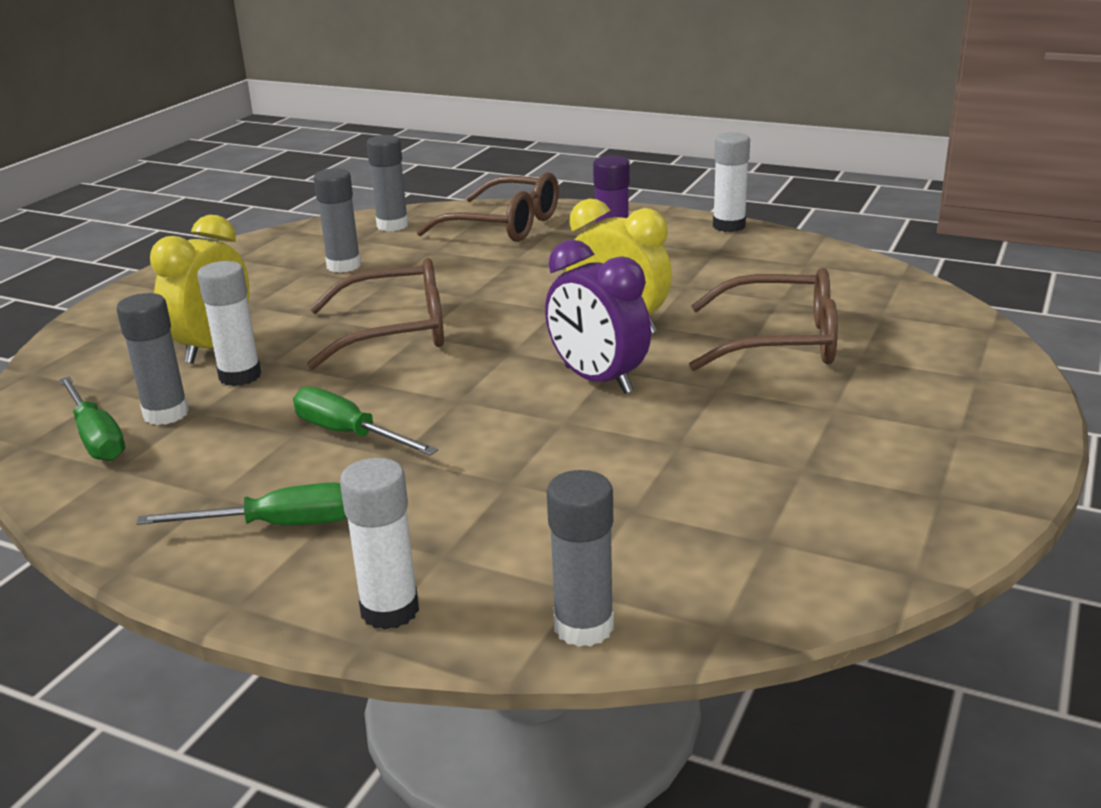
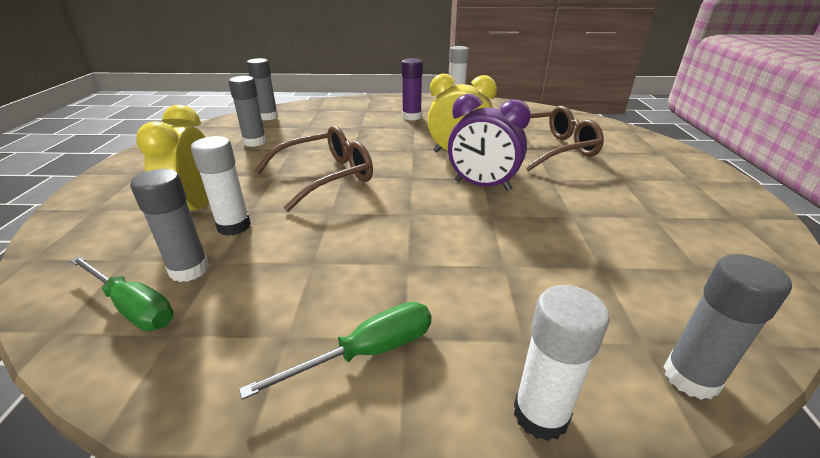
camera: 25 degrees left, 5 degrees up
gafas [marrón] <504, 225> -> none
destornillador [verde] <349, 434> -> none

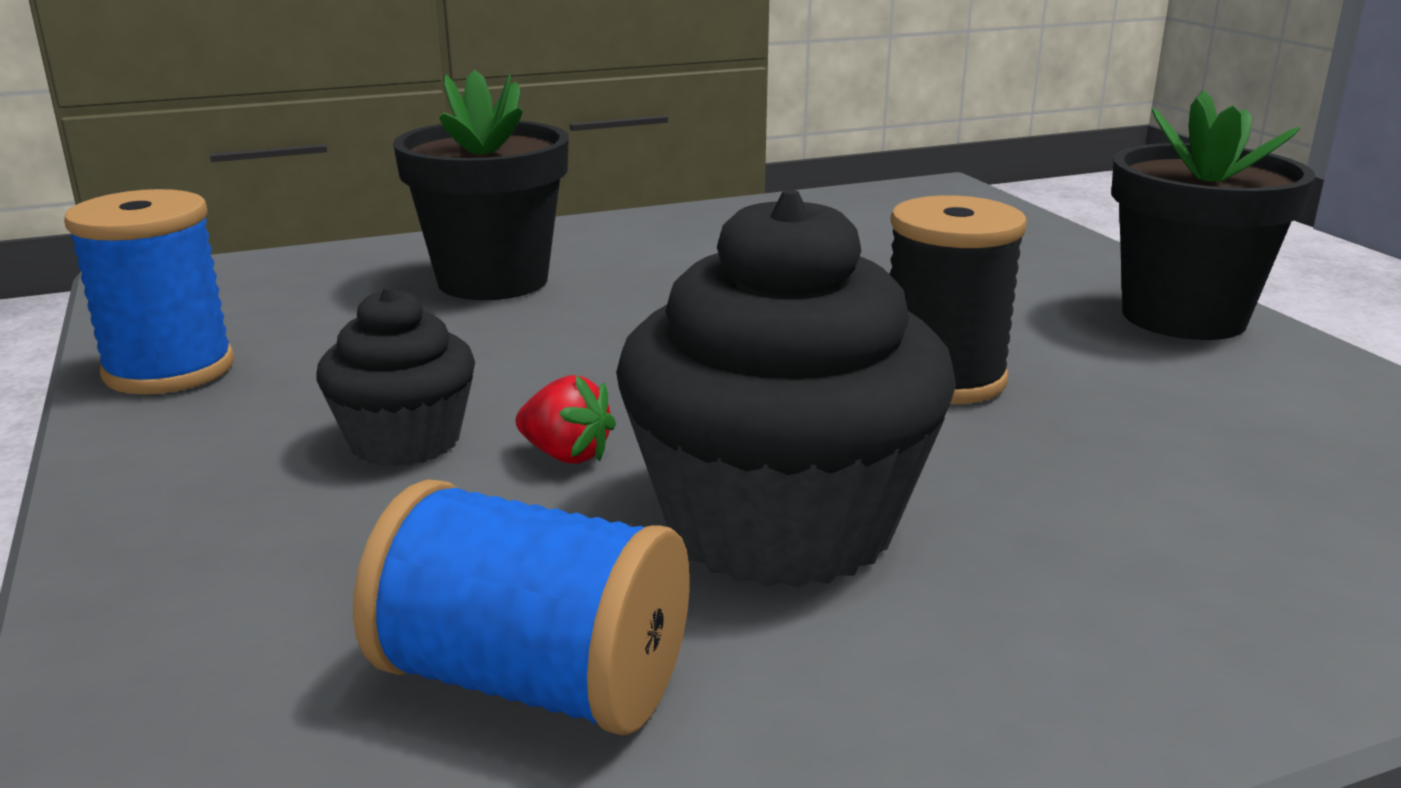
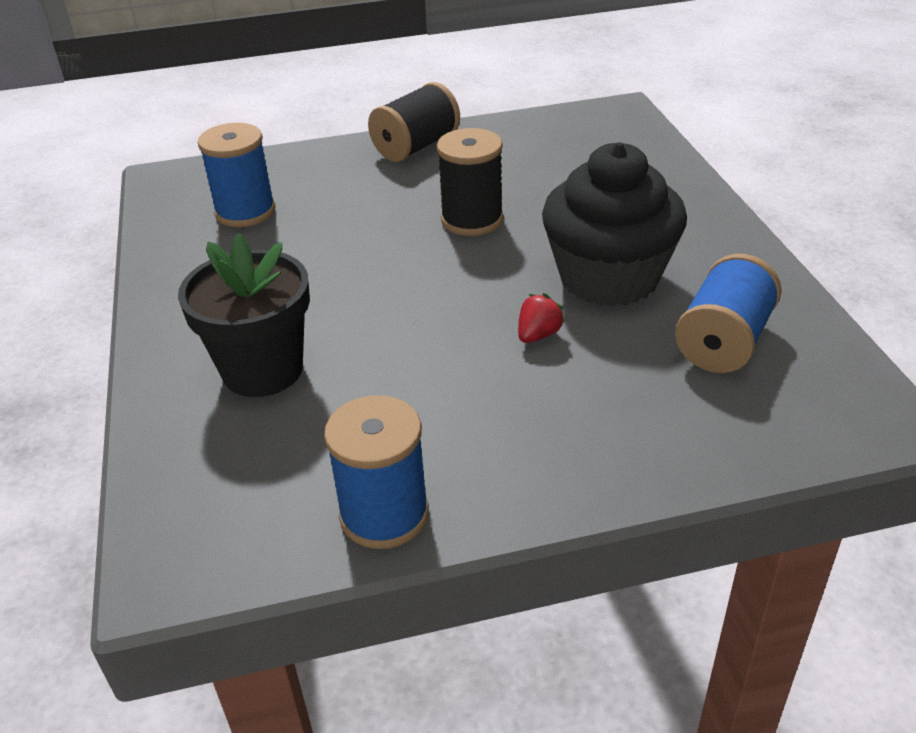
camera: 80 degrees left, 15 degrees up
maceta [negro] <1183, 317> -> carrete [negro] <416, 147>
magdalena [negro] <405, 441> -> none
none -> carrete [azul] <245, 212>

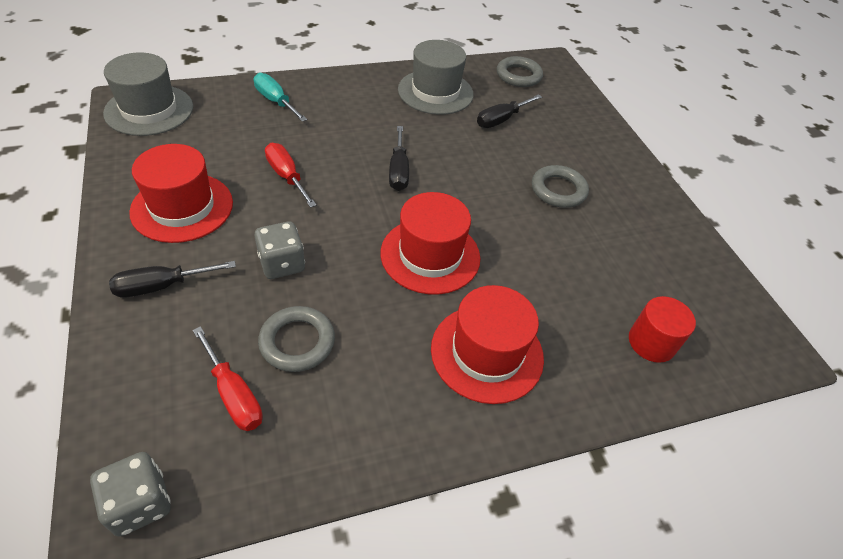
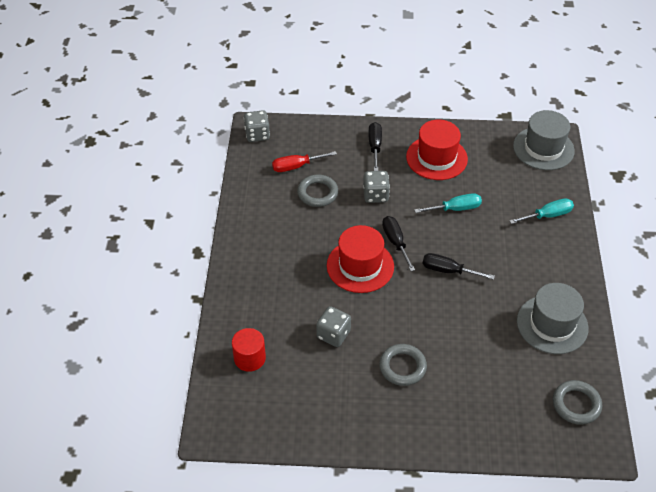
camera: 115 degrees right, 0 degrees up
destornillador [negro] <501, 120> -> destornillador [negro] <395, 242>, relocated
destornillador [rojo] <287, 176> -> destornillador [turquesa] <455, 209>
sombrero [rojo] <487, 353> -> none
none -> dado [gris] <333, 334>

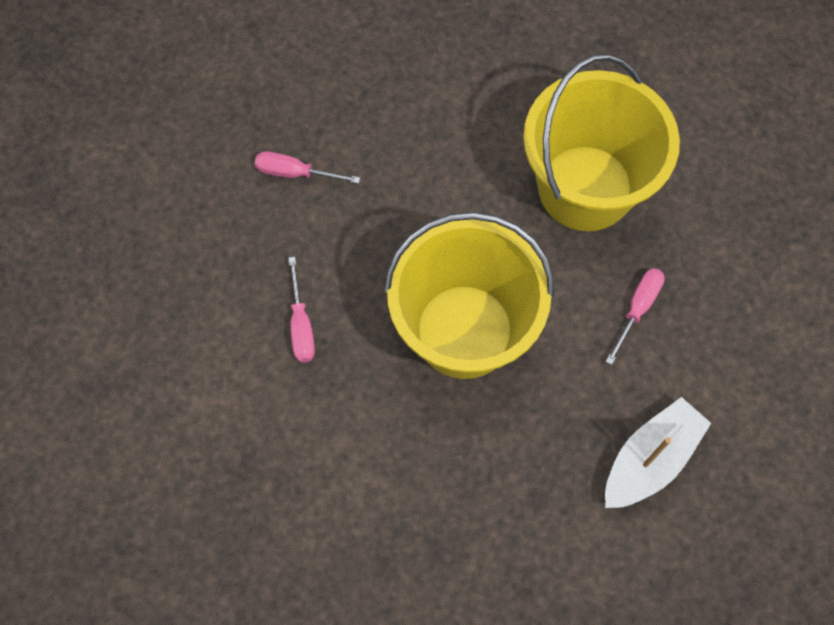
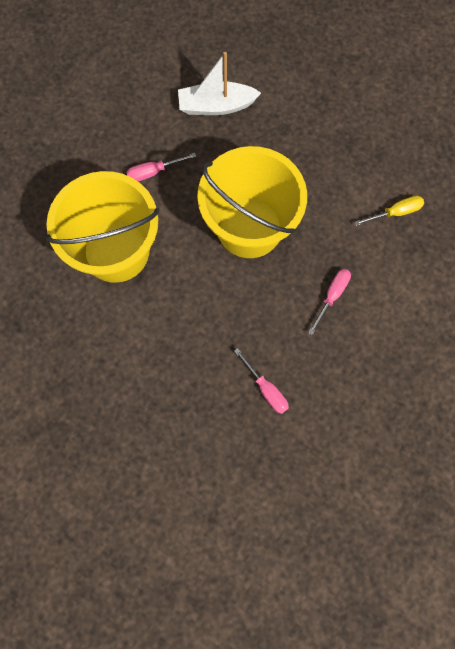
camera: 140 degrees left, 5 degrees up
none -> destornillador [amarillo] <395, 212>

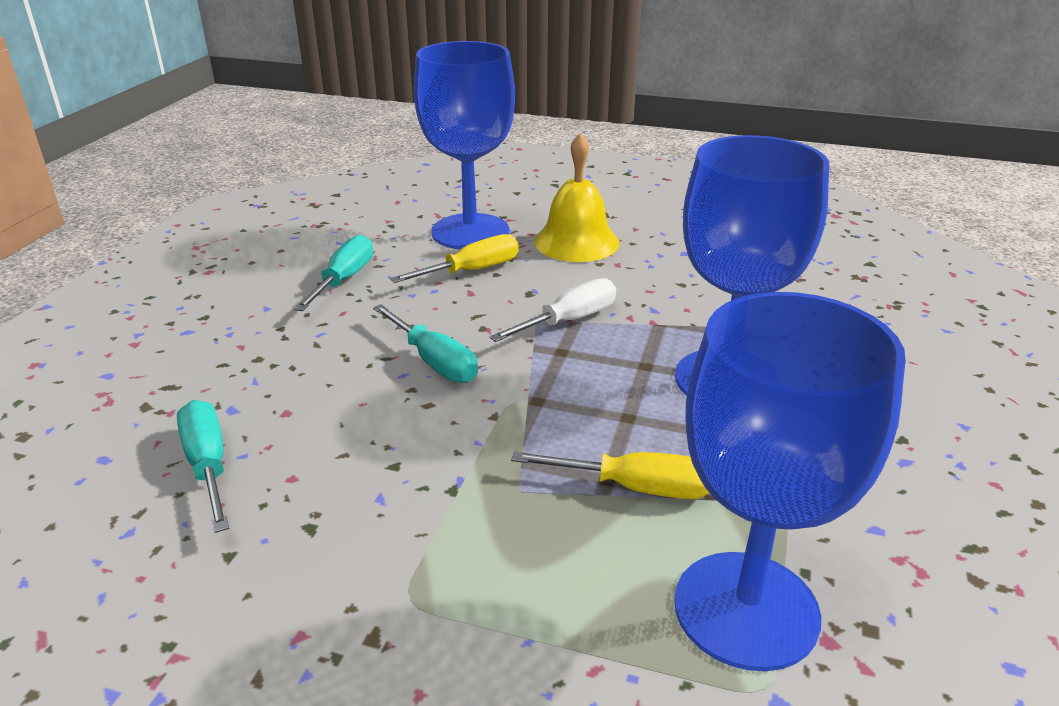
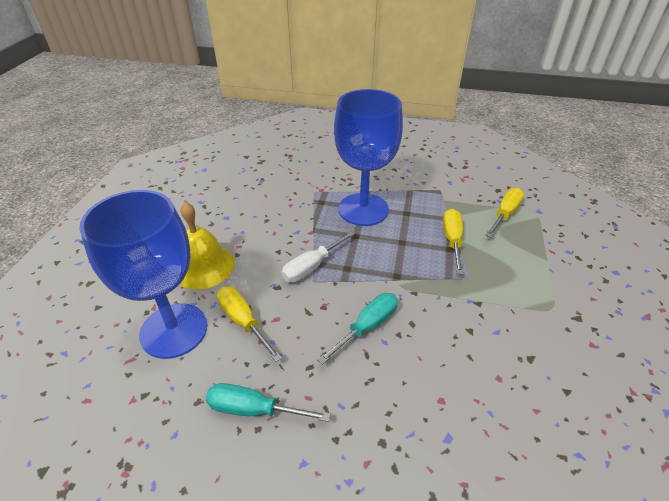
camera: 95 degrees left, 10 degrees up
destornillador [blanco] <568, 321> -> destornillador [blanco] <312, 266>, 90 degrees counterclockwise
copa [azul] <746, 609> -> destornillador [amarillo] <505, 214>
destornillador [turquesa] <208, 466> -> none

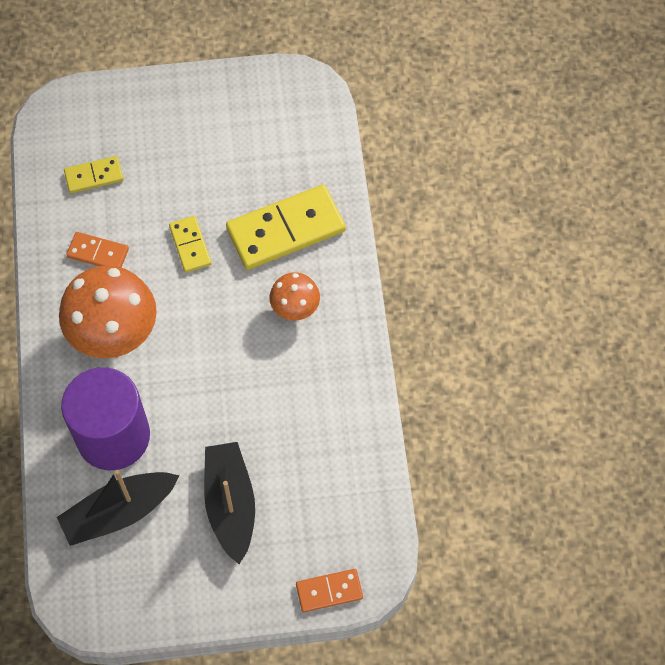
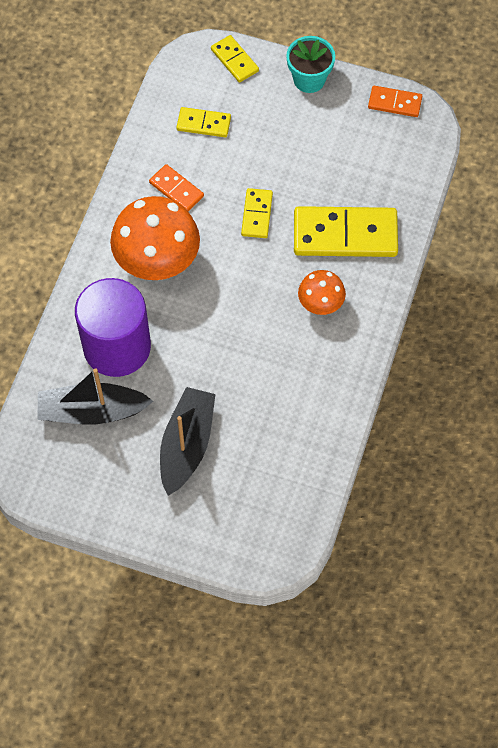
camera: 25 degrees right, 0 degrees up
ficha de dominó [naranja] <329, 591> -> ficha de dominó [naranja] <395, 103>, relocated
none -> ficha de dominó [amarillo] <234, 60>
none -> maceta [turquesa] <309, 79>

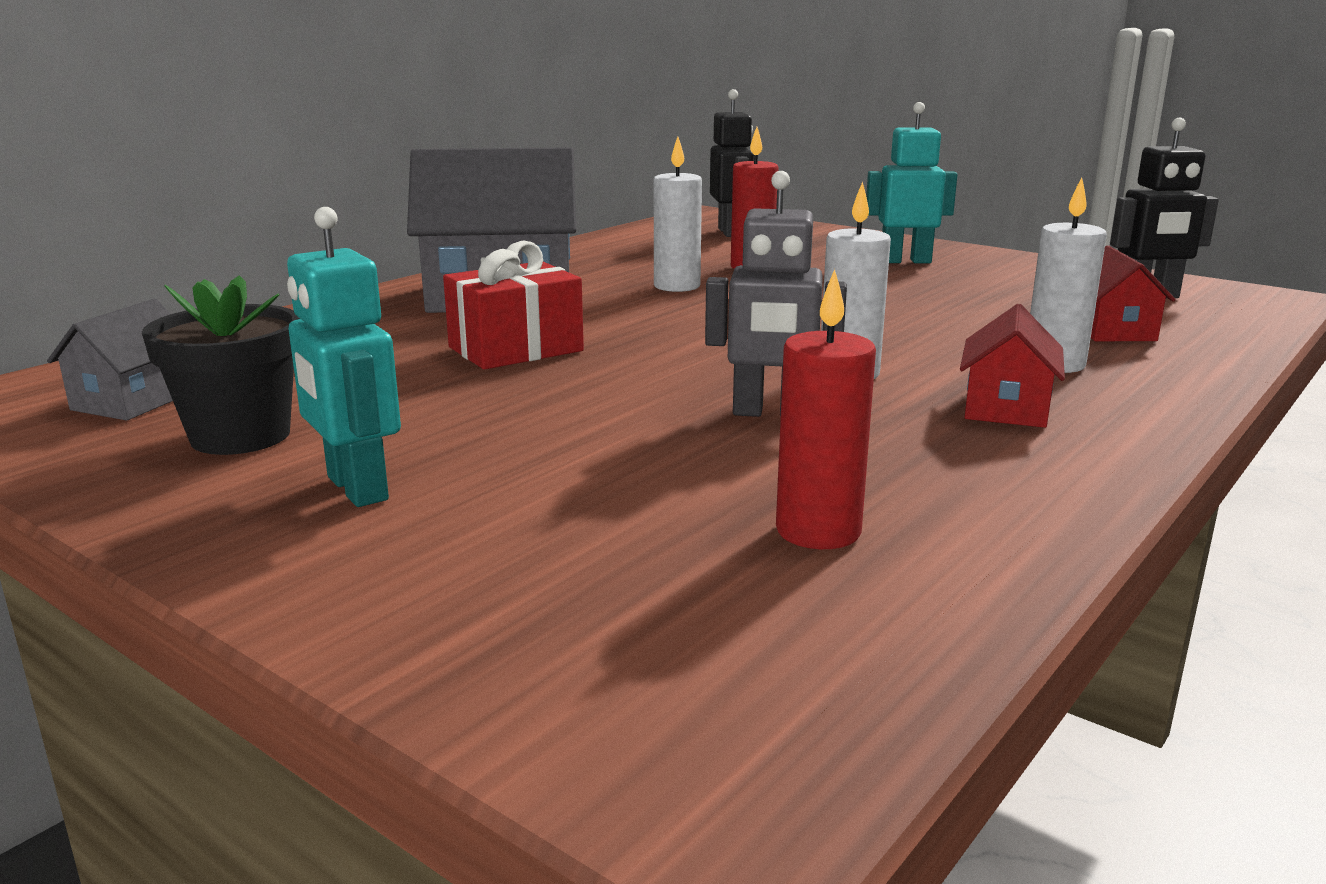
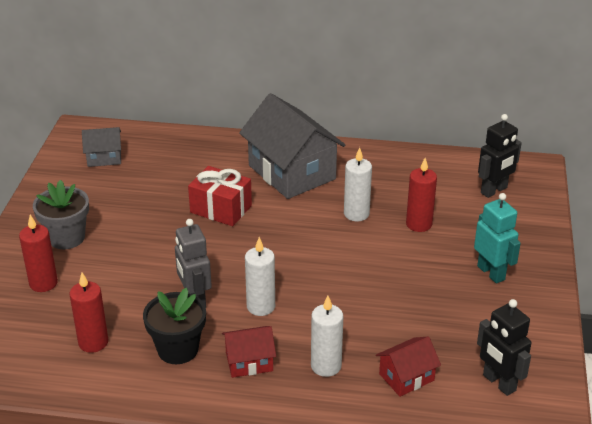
camera: 60 degrees right, 15 degrees up
robot [turquesa] <356, 489> -> maceta [gris] <66, 238>
maceta [negro] <240, 436> -> maceta [negro] <178, 349>, relocated
none -> vela [rojo] <43, 283>

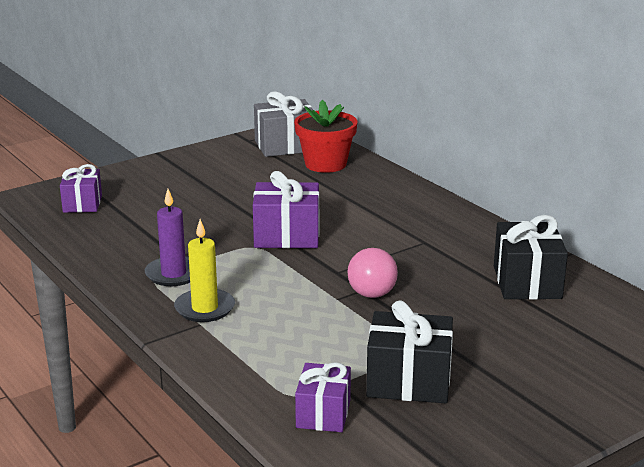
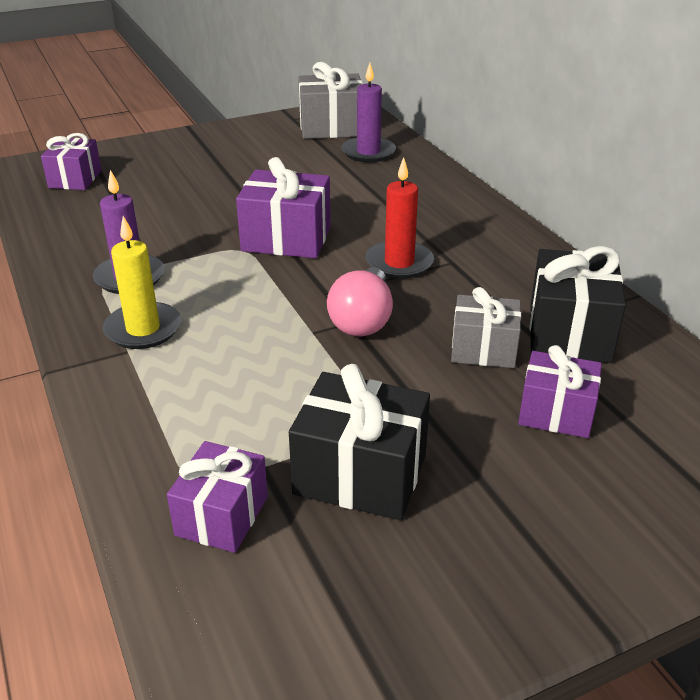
camera: 10 degrees right, 10 degrees up
maceta [rojo] <325, 164> -> vela [morado] <368, 152>
none -> vela [rojo] <399, 263>
none -> regalo [gris] <483, 349>
none -> regalo [morado] <556, 413>

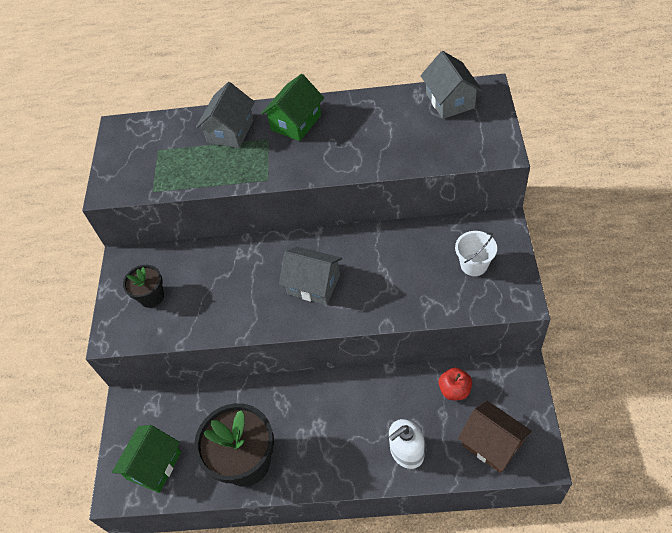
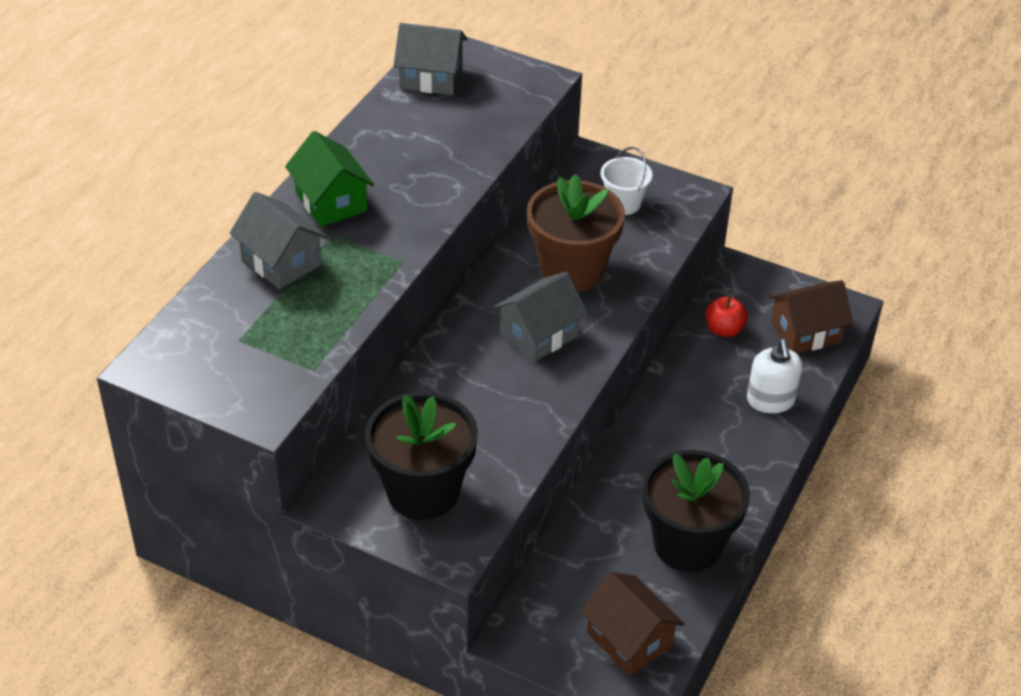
camera: 70 degrees left, 10 degrees down
maceta [negro] <151, 297> -> maceta [negro] <423, 491>, x1.86
casa [verde] <154, 465> -> casa [marrón] <629, 639>
none -> maceta [marrón] <572, 270>

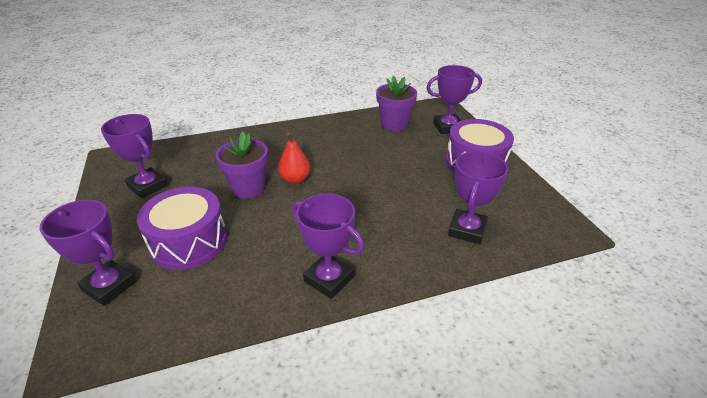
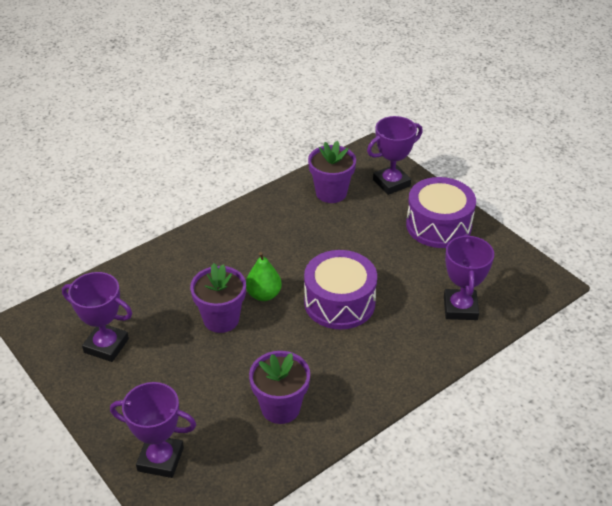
camera: 20 degrees left, 5 degrees up
pera [rojo] <295, 179> -> pera [verde] <264, 294>
tambor [morado] <189, 242> -> tambor [morado] <339, 302>, relocated
trofeo [morado] <329, 279> -> none
none -> maceta [morado] <280, 407>

